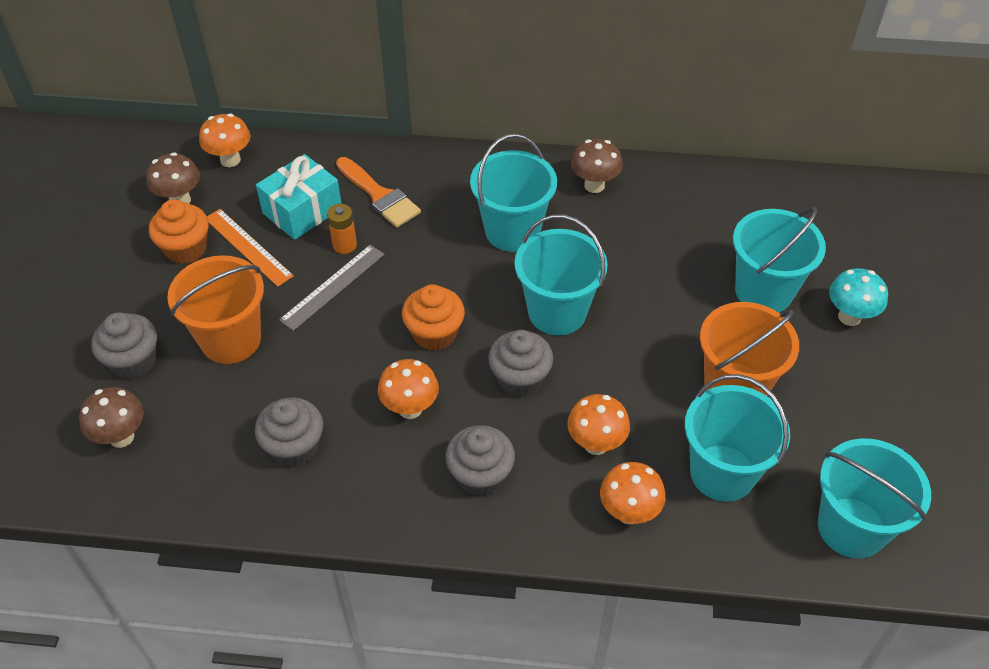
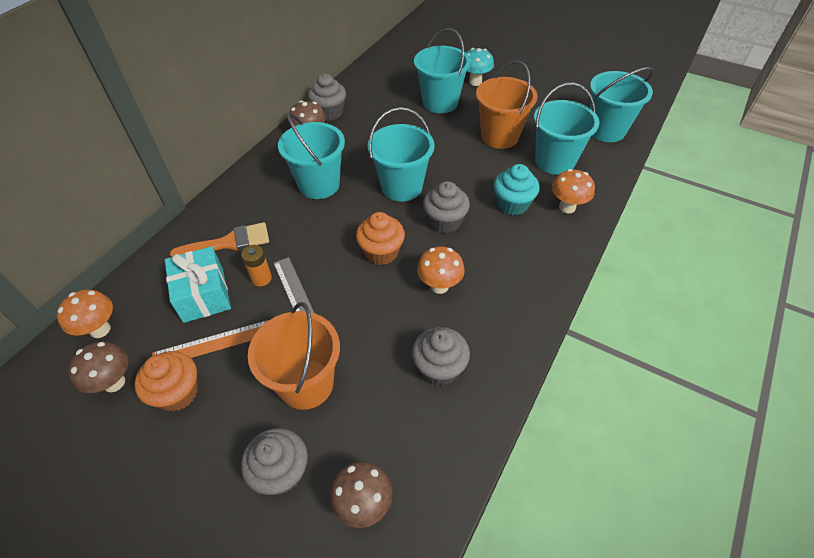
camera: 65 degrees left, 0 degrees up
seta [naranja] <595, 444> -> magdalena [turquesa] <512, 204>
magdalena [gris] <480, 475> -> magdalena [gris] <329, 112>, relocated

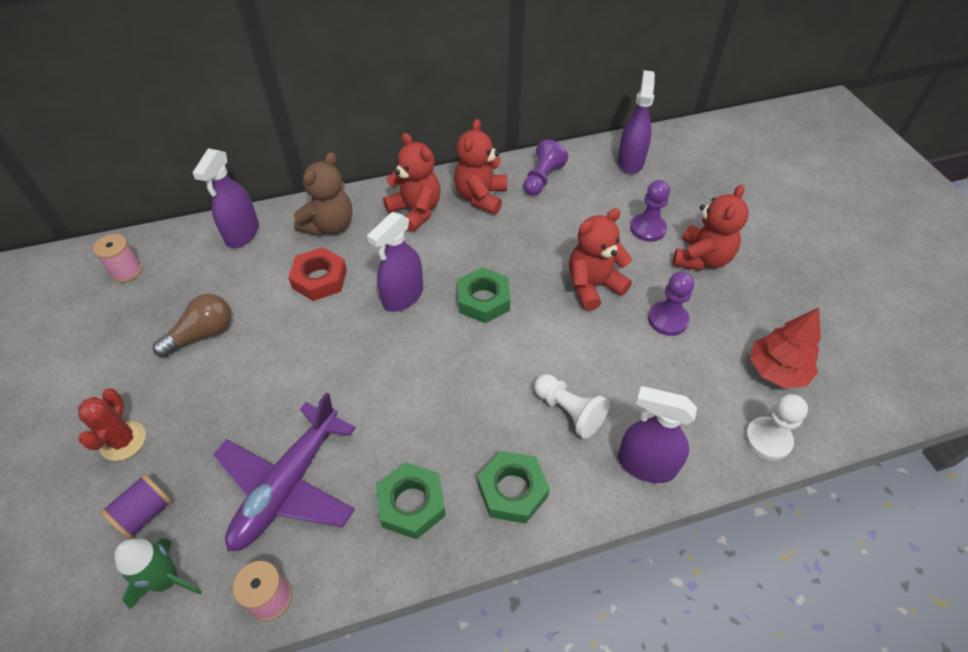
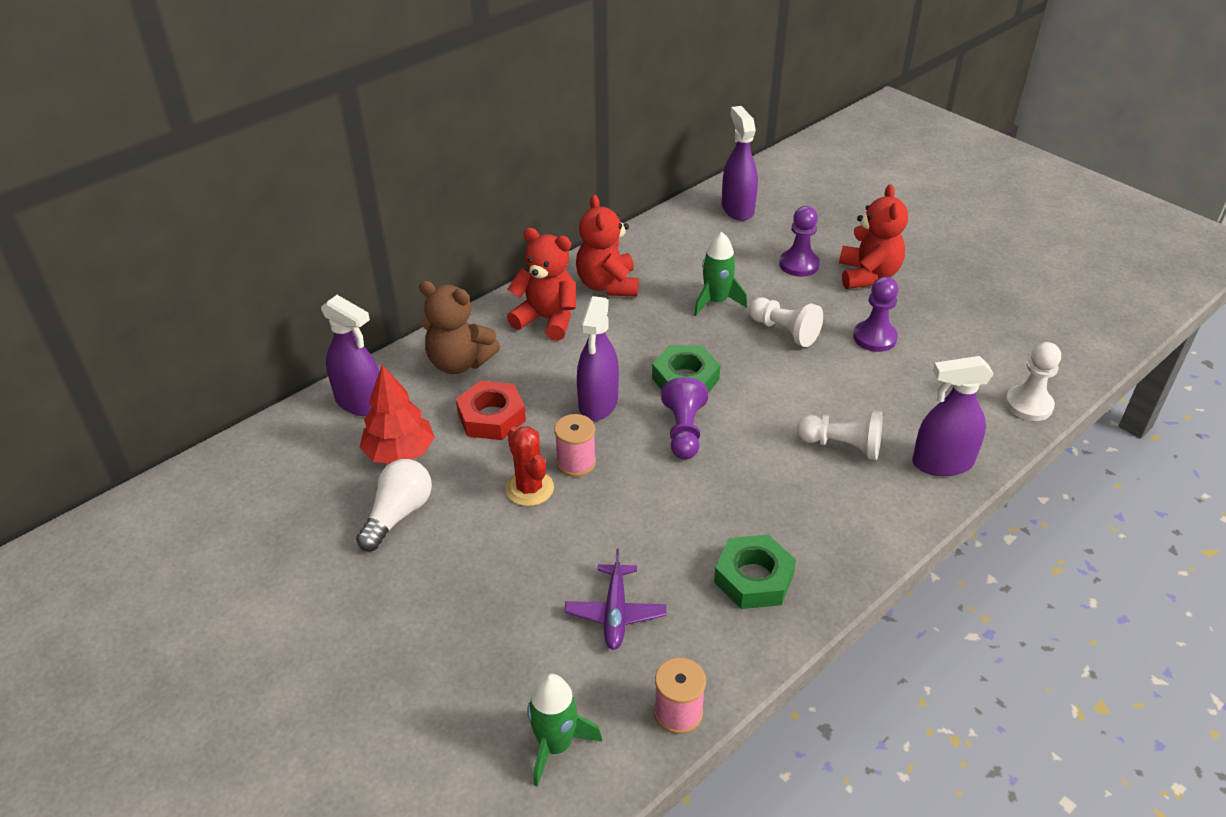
camera: 25 degrees left, 10 degrees down
peón [morado] <542, 179> -> peón [morado] <684, 431>, relocated
pulverizador [morado] <242, 233> -> pulverizador [morado] <360, 402>, 45 degrees counterclockwise
osito [marrón] <329, 225> -> osito [marrón] <459, 363>, 105 degrees clockwise
osito [rojo] <593, 286> -> peón [blanco] <784, 331>
carrete [rosa] <127, 271> -> carrete [rosa] <576, 463>, relocated
bombilla [marrón] <203, 334> -> bombilla [blanco] <398, 514>
árbol [rojo] <776, 371> -> árbol [rojo] <400, 453>, relocated
cactus [rojo] <123, 441> -> cactus [rojo] <529, 488>, relocated
avión [morado] <287, 486> -> avión [morado] <615, 613>, x0.54
tuerca [verde] <512, 490> -> none
carrete [morado] <145, 513> -> none
none -> cohete [verde] <716, 302>

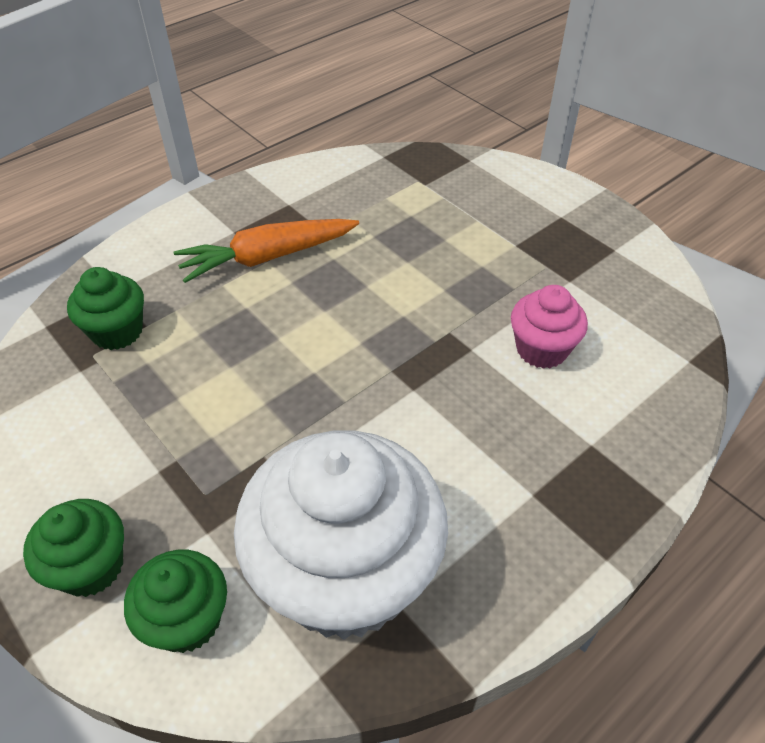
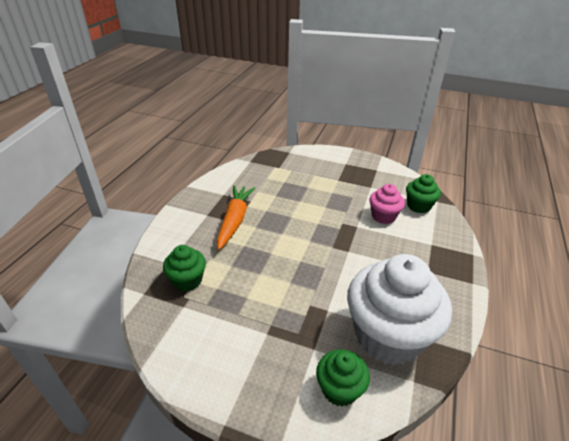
camera: 30 degrees left, 10 degrees down
zanahoria [naranja] <267, 257> -> zanahoria [naranja] <234, 220>, 150 degrees clockwise
magdalena [verde] <91, 566> -> magdalena [verde] <418, 206>, relocated

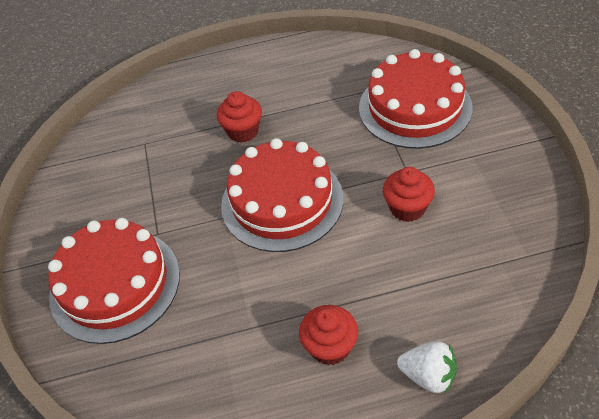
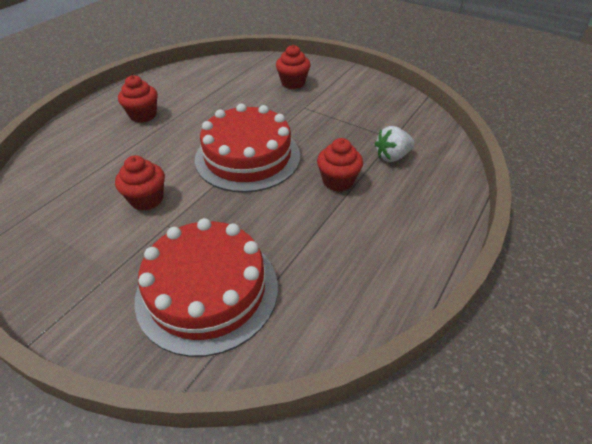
camera: 130 degrees right, 5 degrees down
tarta [rojo] <115, 284> -> magdalena [rojo] <293, 83>
fresa [blanco] <428, 376> -> fresa [blanco] <392, 156>, relocated

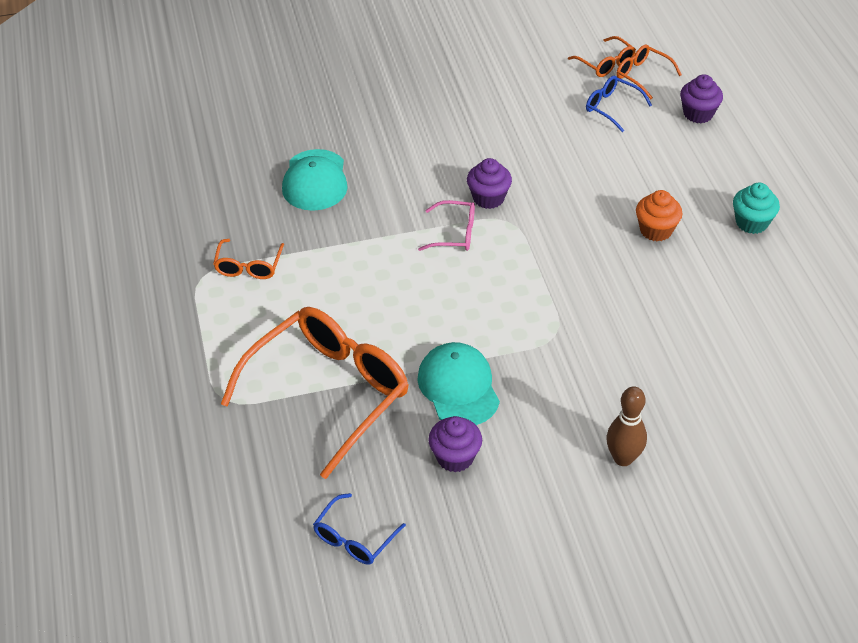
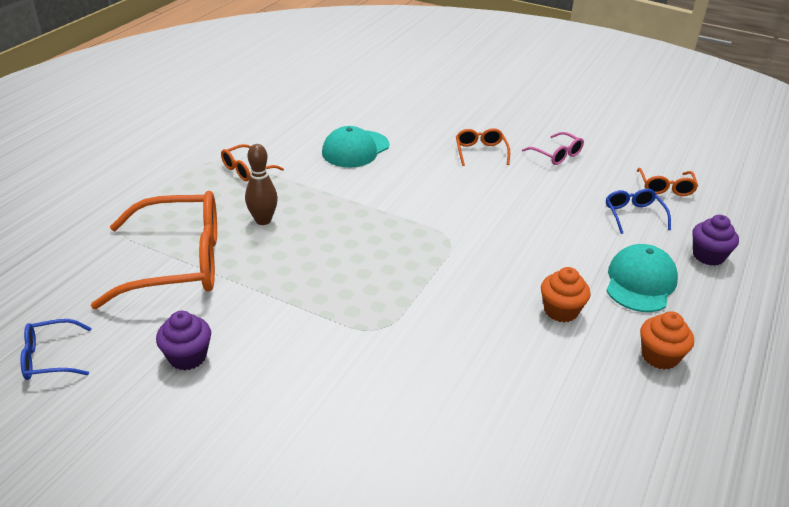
camera: 40 degrees right, 10 degrees down
gafas [naranja] <642, 76> -> gafas [naranja] <480, 152>, relocated
magdalena [morado] <488, 198> -> none
magdalena [turquesa] <751, 223> -> magdalena [naranja] <659, 356>
gafas [rosa] <454, 233> -> gafas [rosa] <556, 155>, relocated
gorra [turquesa] <458, 387> -> gorra [turquesa] <640, 282>, relocated
bolo [marrón] <623, 458> -> bolo [marrón] <263, 220>, relocated

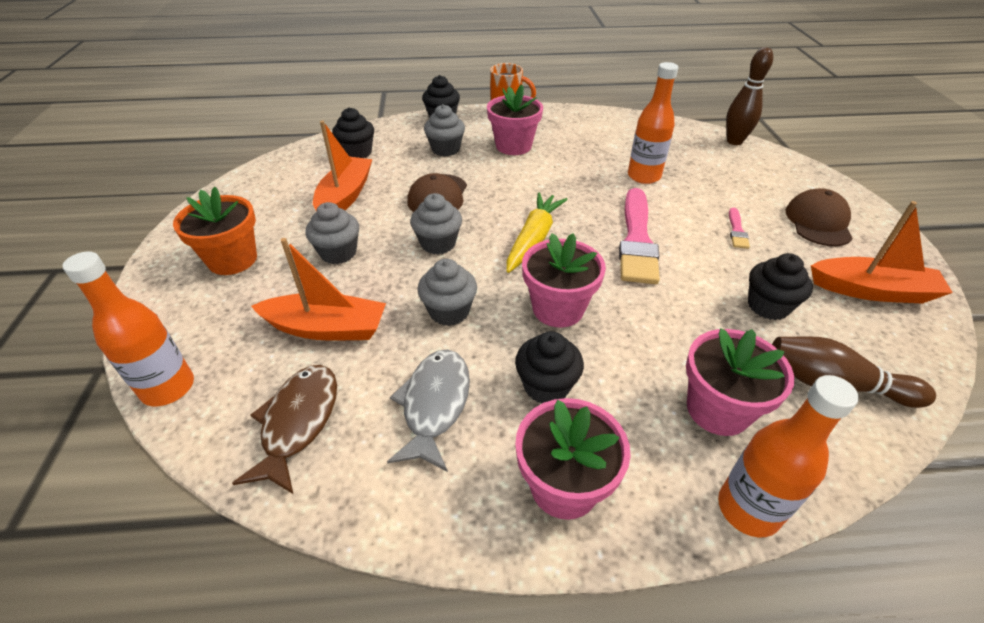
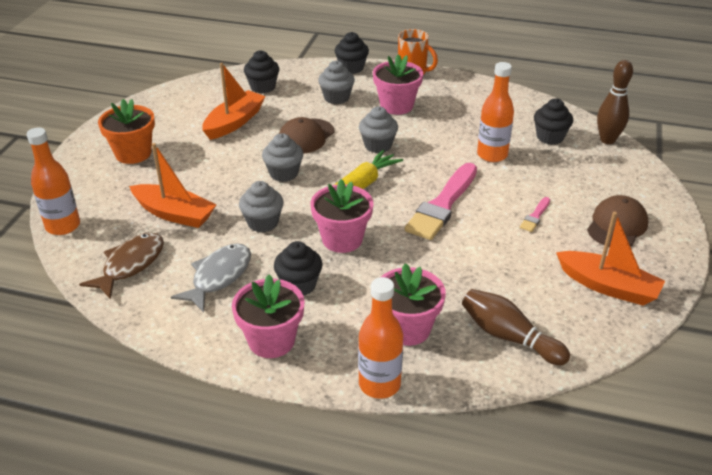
camera: 20 degrees right, 5 degrees down
magdalena [gris] <338, 253> -> magdalena [gris] <378, 145>, relocated
magdalena [negro] <768, 306> -> magdalena [negro] <550, 137>, relocated

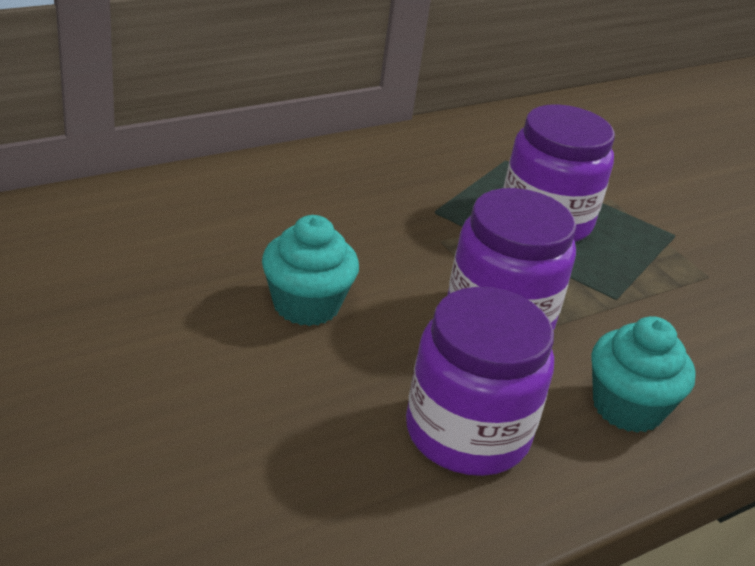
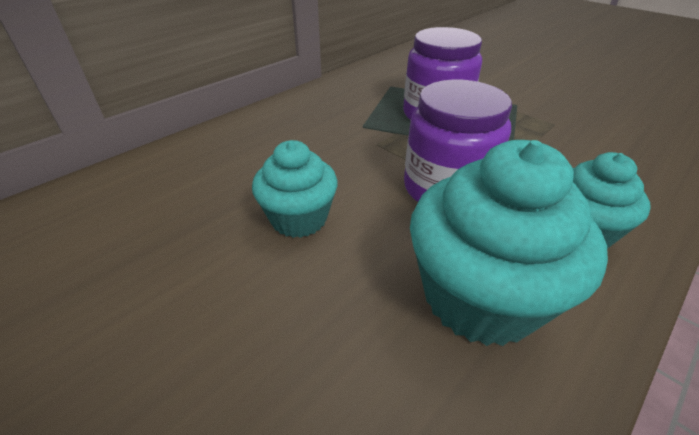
camera: 10 degrees left, 5 degrees up
tarro [morado] <467, 433> -> magdalena [turquesa] <480, 296>

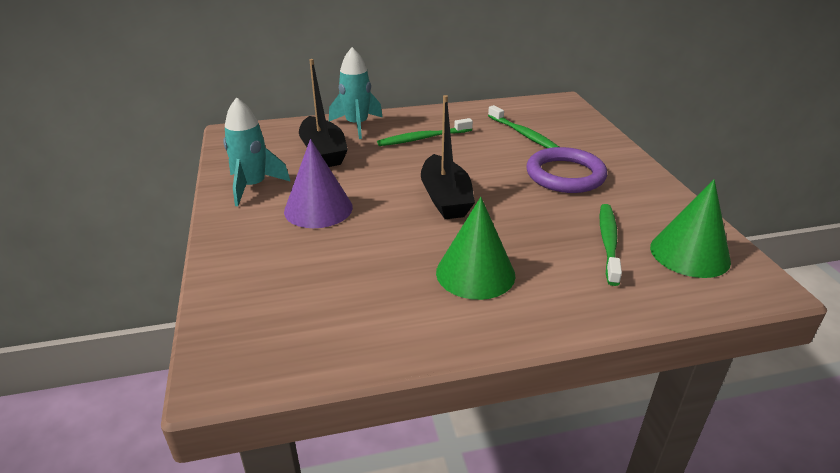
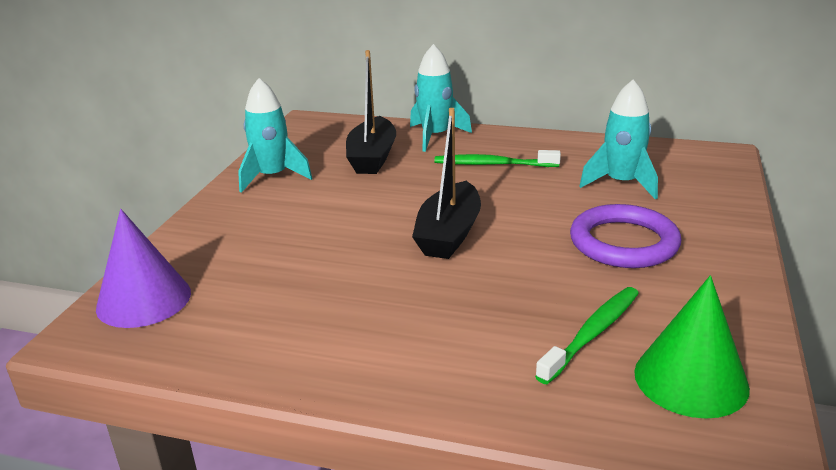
camera: 30 degrees right, 5 degrees down
cepillo de dientes [verde] <523, 134> -> cohete [turquesa] <621, 183>
cono [morado] <318, 209> -> cono [morado] <144, 300>, relocated
cono [verde] <475, 273> -> none

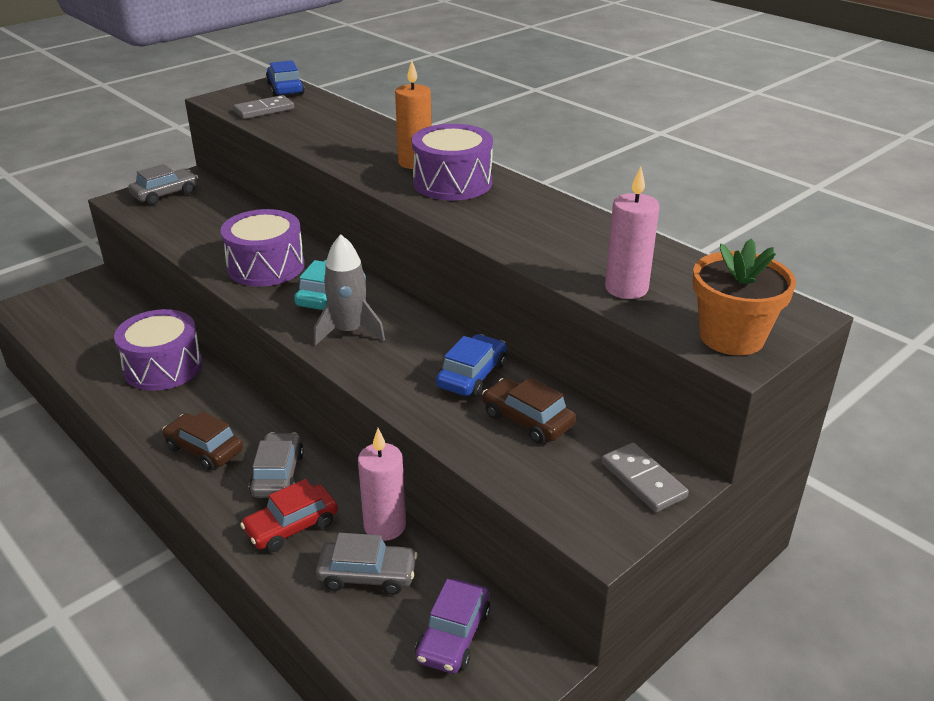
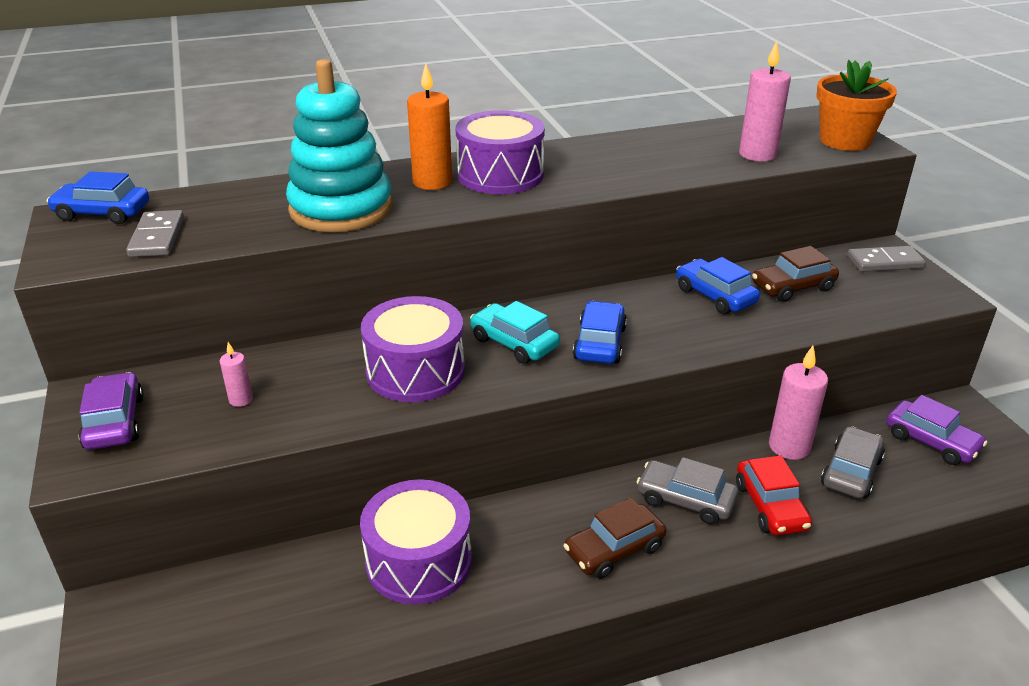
camera: 65 degrees left, 0 degrees up
coche [gris] <165, 194> -> coche [morado] <115, 422>
cohete [gris] <349, 331> -> coche [azul] <599, 343>
none -> juguete apilable [turquesa] <341, 209>
none -> vela [rosa] <241, 400>

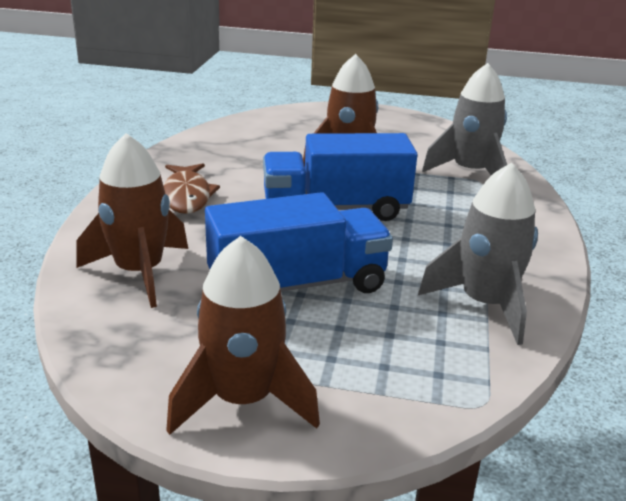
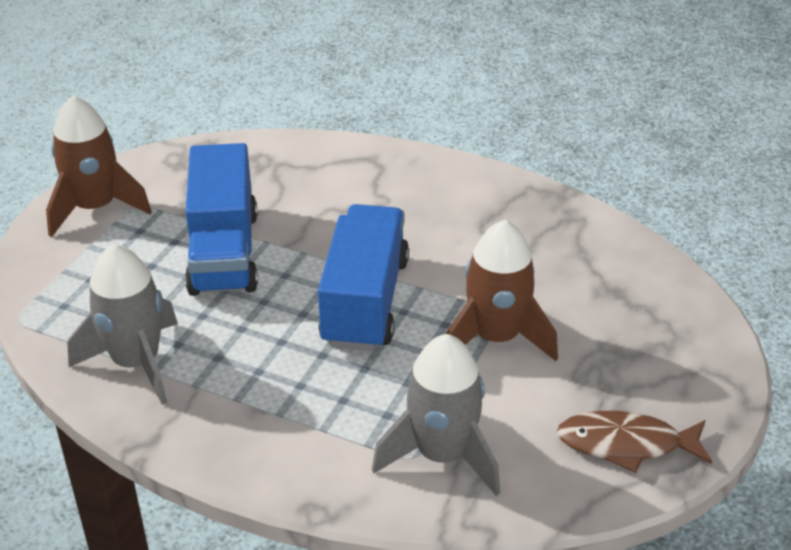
camera: 105 degrees right, 10 degrees up
cohete [marrón] <139, 272> -> none
pez [marrón] <187, 196> -> pez [marrón] <626, 444>, relocated

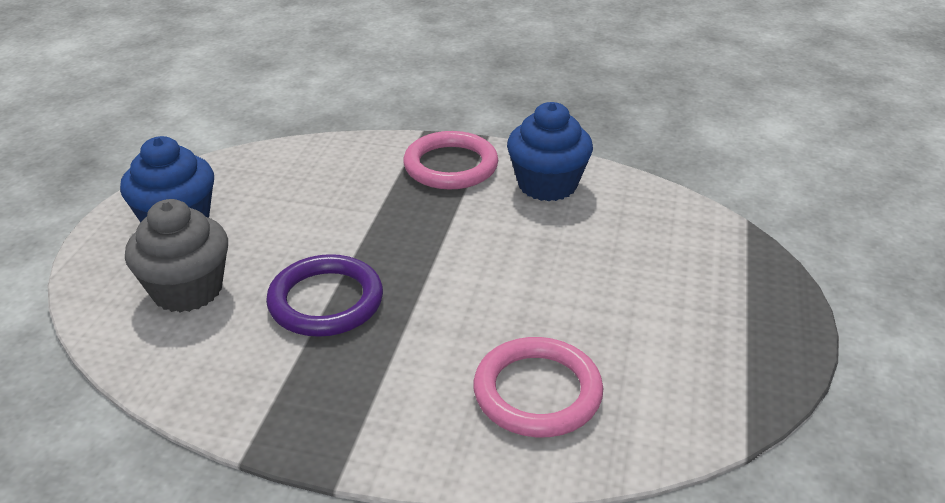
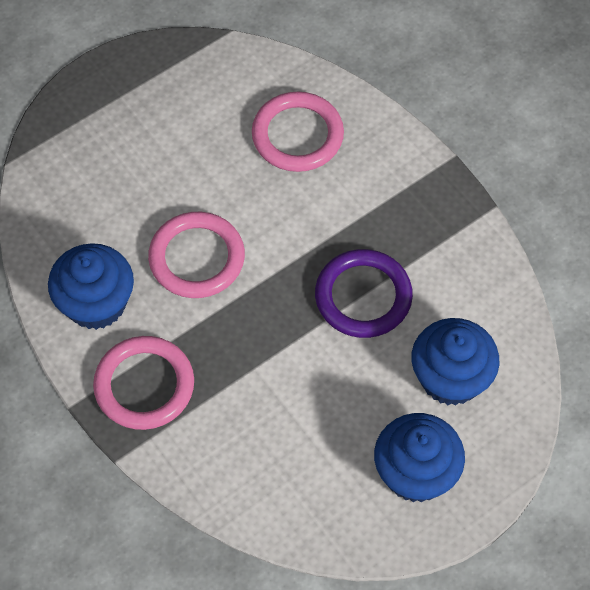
camera: 140 degrees left, 25 degrees up
magdalena [gris] <187, 290> -> magdalena [azul] <450, 378>
none -> anillo [rosa] <197, 258>

